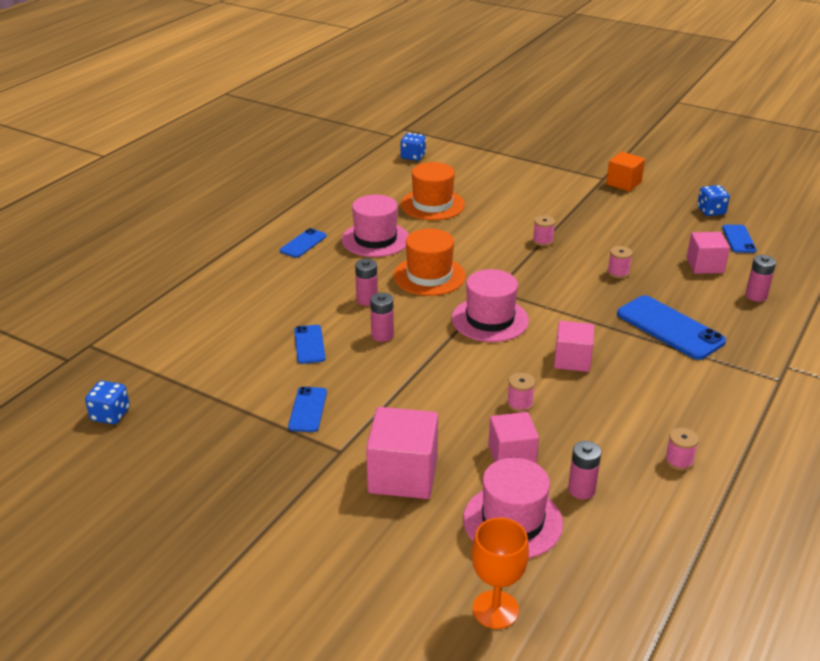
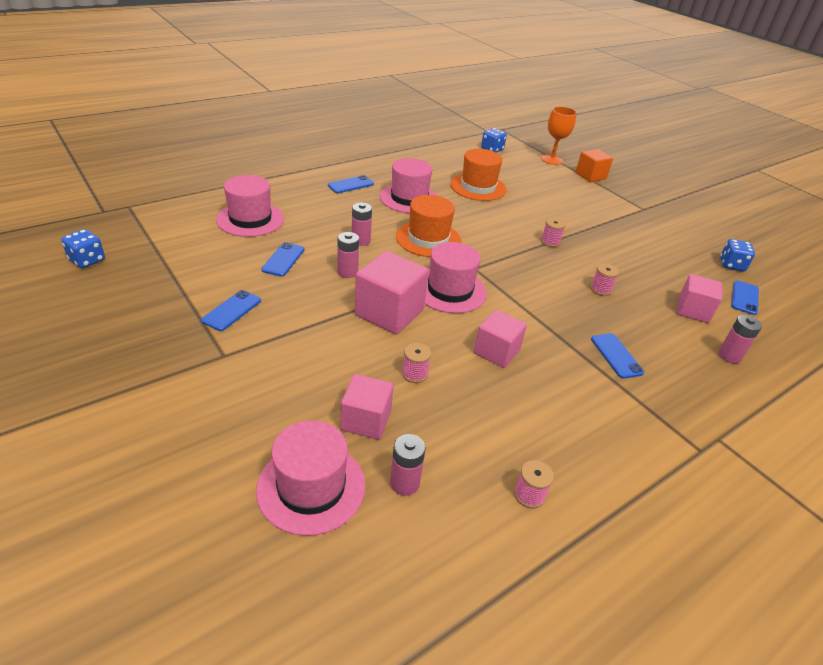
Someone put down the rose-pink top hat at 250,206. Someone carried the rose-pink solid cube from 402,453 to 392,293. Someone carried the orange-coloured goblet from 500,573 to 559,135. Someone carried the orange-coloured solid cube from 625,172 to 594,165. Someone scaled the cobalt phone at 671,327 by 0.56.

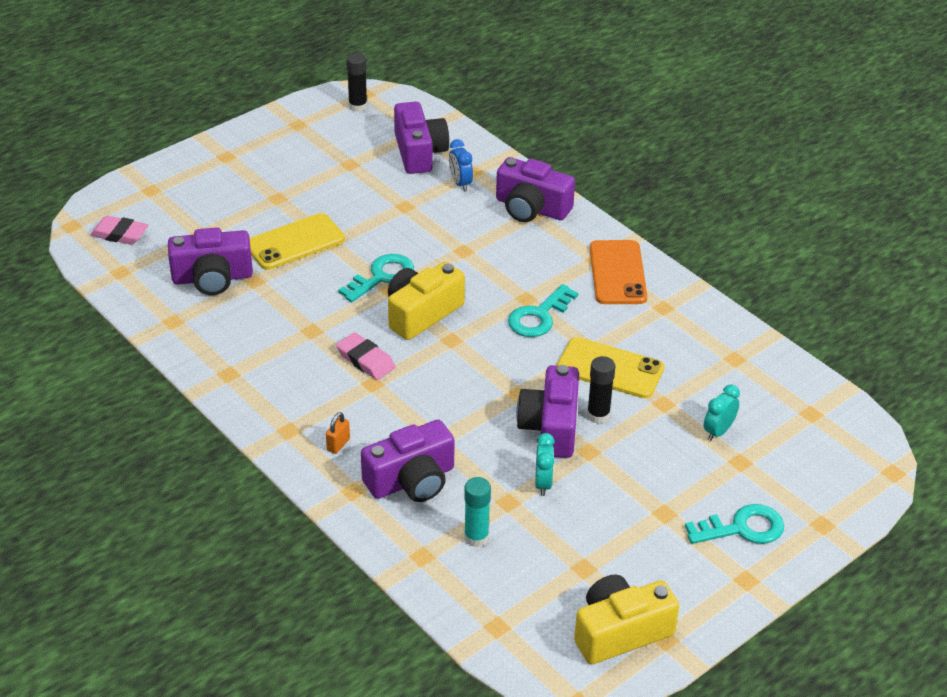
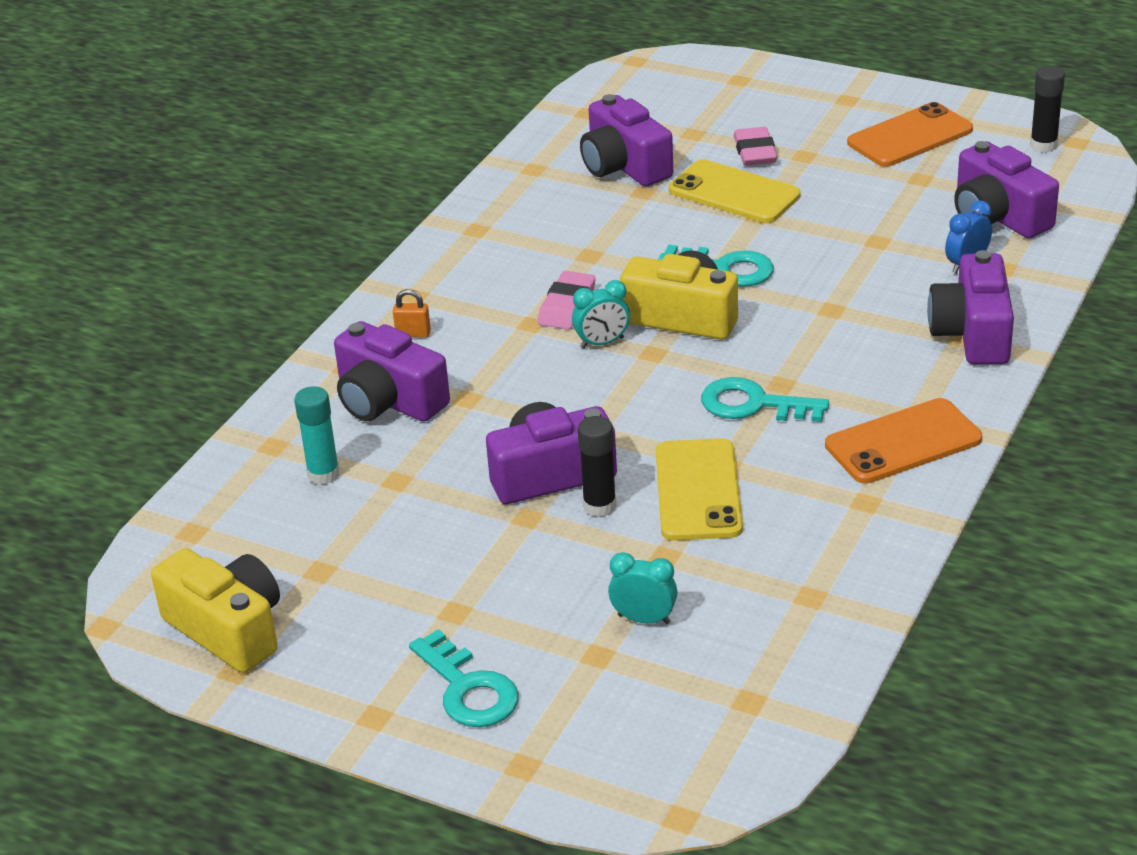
Someone carried the aqua bedside clock from 545,464 to 601,314. Someone carried the rose-pink eraser from 119,230 to 755,146. Someone put down the orange-coloured phone at 910,134. Someone rotated the royal purple photo camera at 421,138 by 90 degrees clockwise.

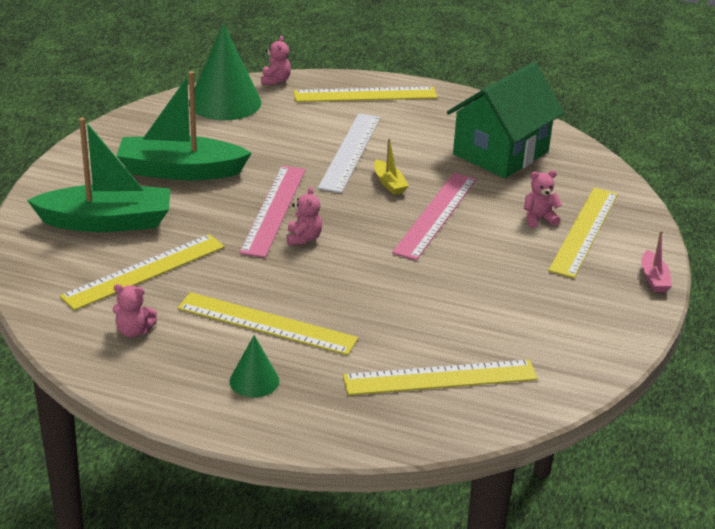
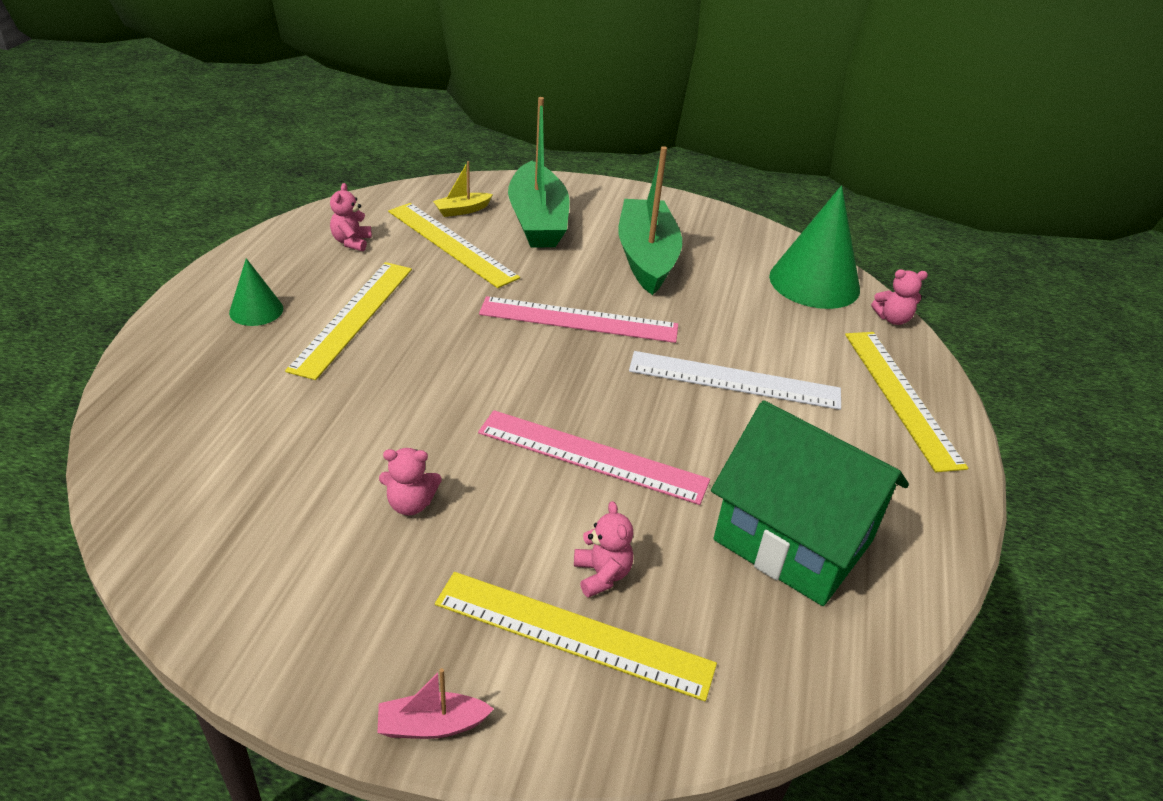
Someone carried the rose-pink teddy bear from 304,216 to 410,482. Someone carried the yellow boat from 391,166 to 463,189. Someone took away the yellow straightedge at 440,377.

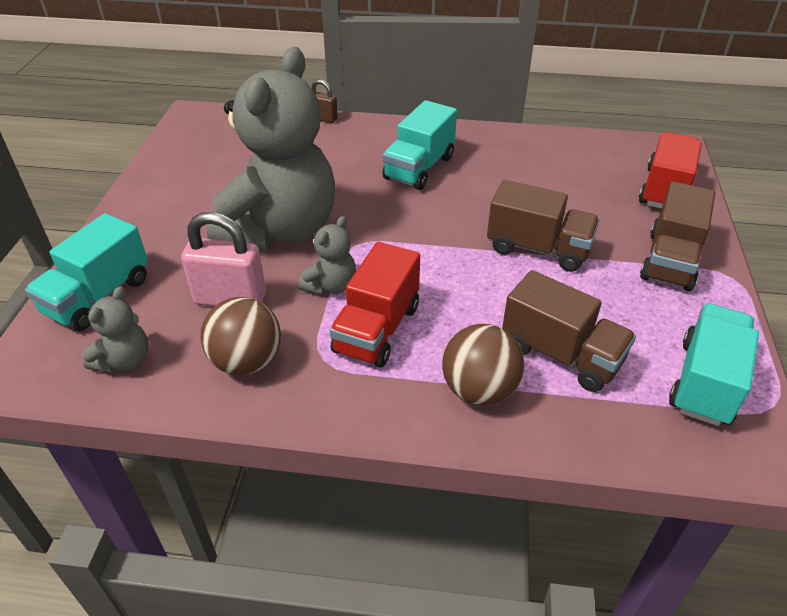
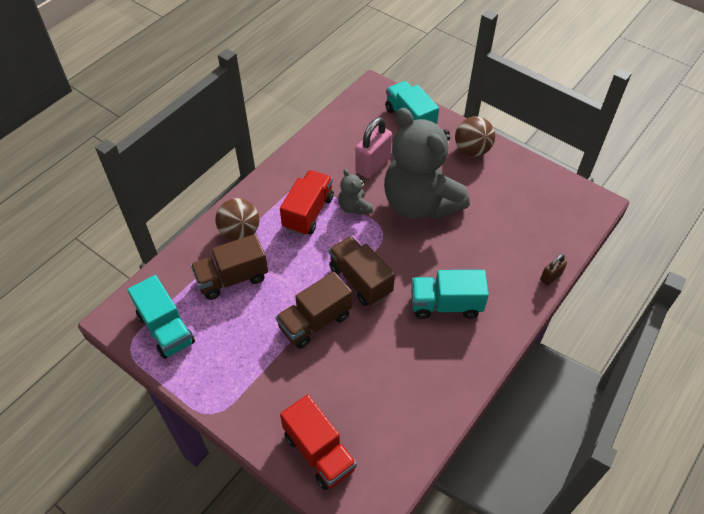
Someone rotated the scarlet lorry at 375,304 by 60 degrees clockwise. Someone carried the brown lorry from 677,236 to 362,271. Someone rotated the aqua lorry at 419,145 by 60 degrees counterclockwise. Someone carried the brown sphere from 241,336 to 475,136. Someone took away the gray teddy bear at 115,329.

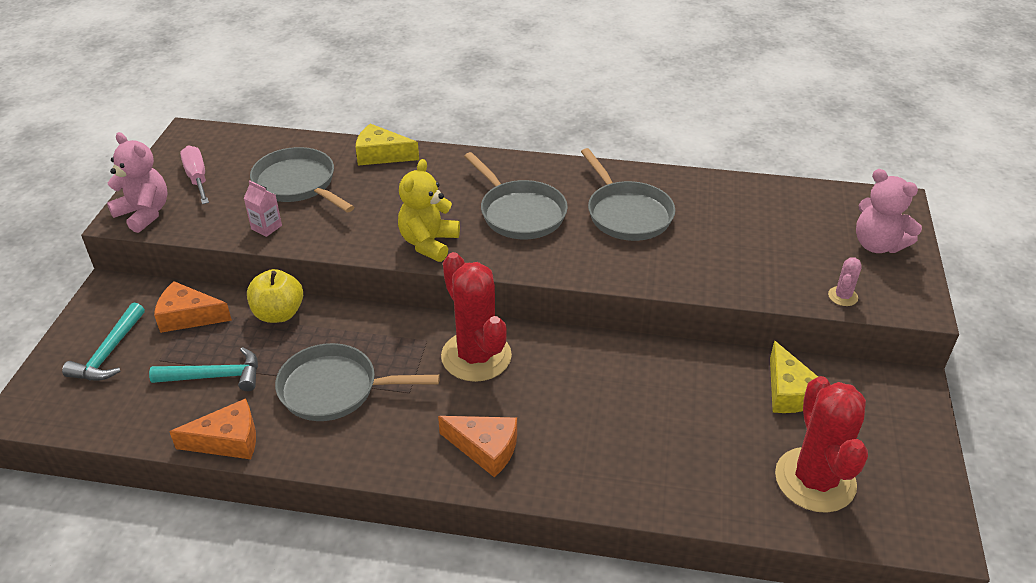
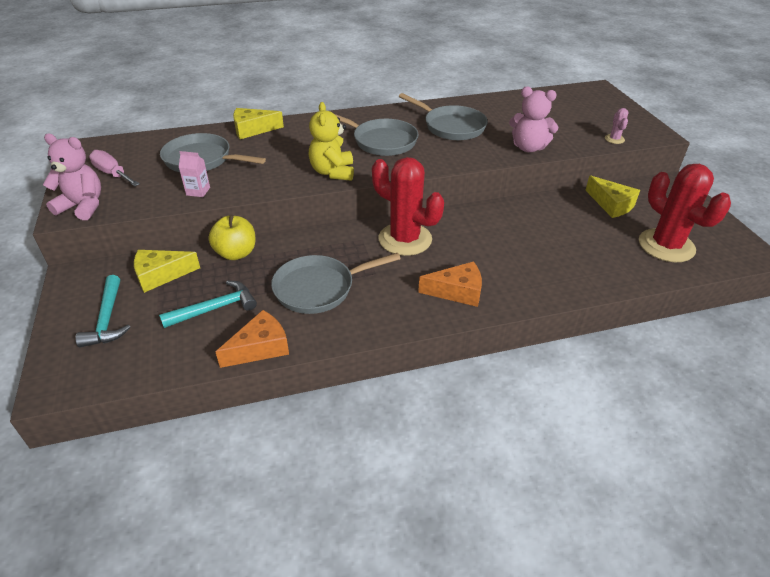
Someone repainted the orange-coloured cheese wedge at 193,307, which became the yellow cheese wedge at 167,271. Someone carried the rose-pink teddy bear from 889,211 to 533,119.

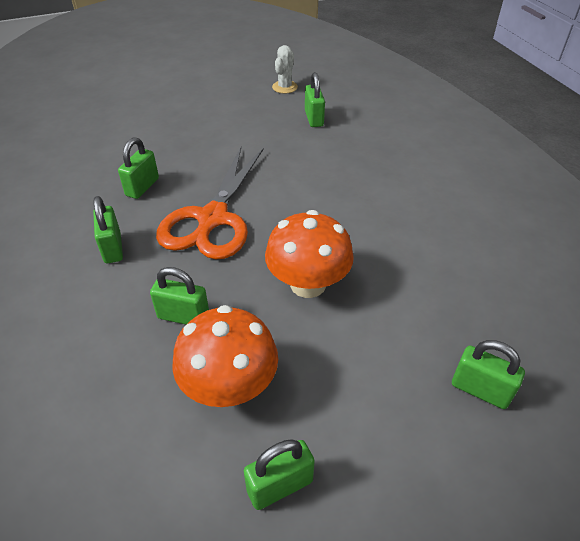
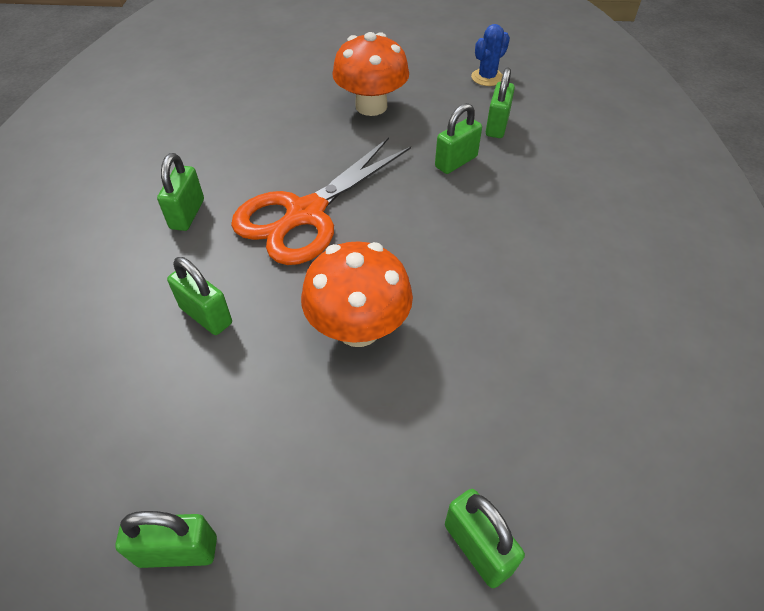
Someone carried the orange-coloured fungus from 225,356 to 370,74. Someone carried the green small lock from 138,168 to 458,138. Someone repainted the pure white prickly plant at 285,69, which became the cobalt prickly plant at 490,55.

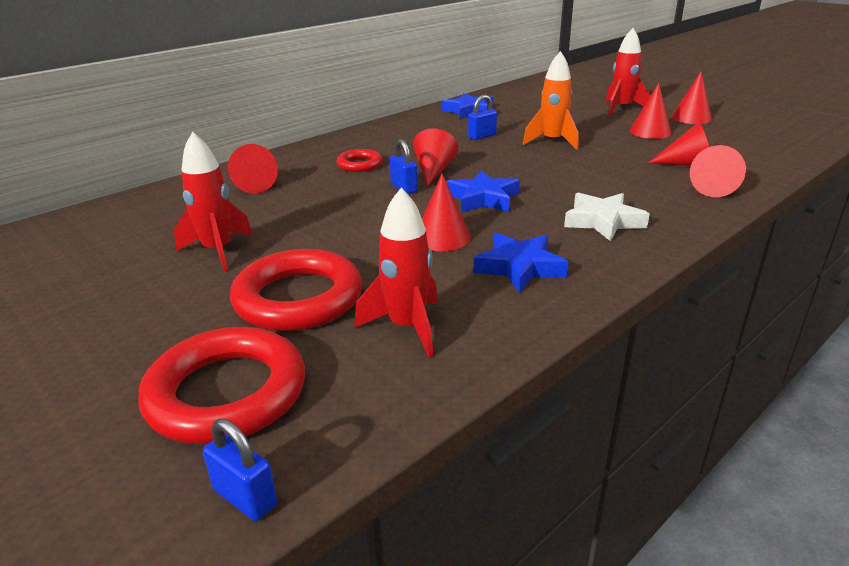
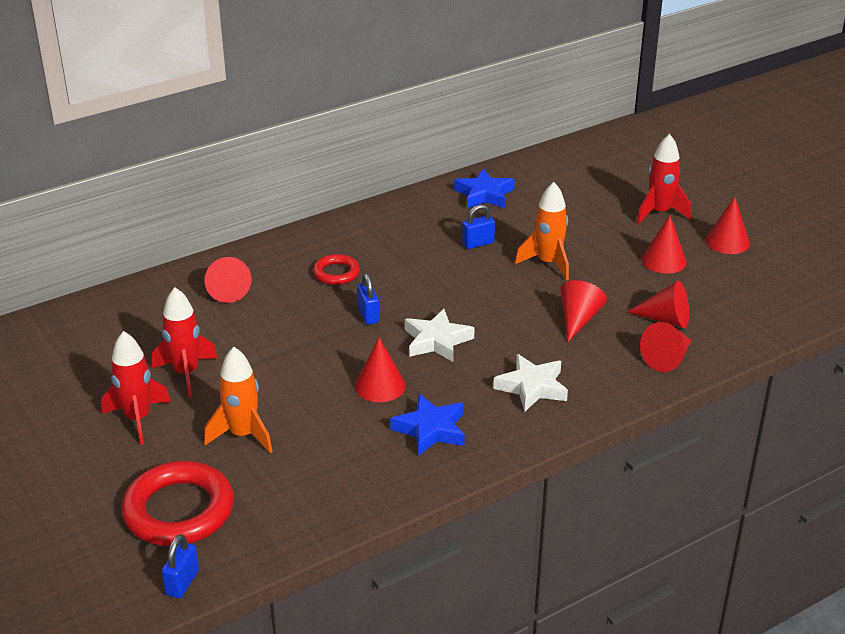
Someone carried the scarlet rocket from 396,273 to 136,388. Someone rotated the cobalt small lock at 240,470 by 60 degrees clockwise. Someone swapped the scarlet torus at 296,290 for the orange-coloured rocket at 238,400. Someone repainted the cobalt star shape at 483,191, which became the pure white star shape at 440,335. Someone carried the scarlet solid cone from 435,157 to 584,311.

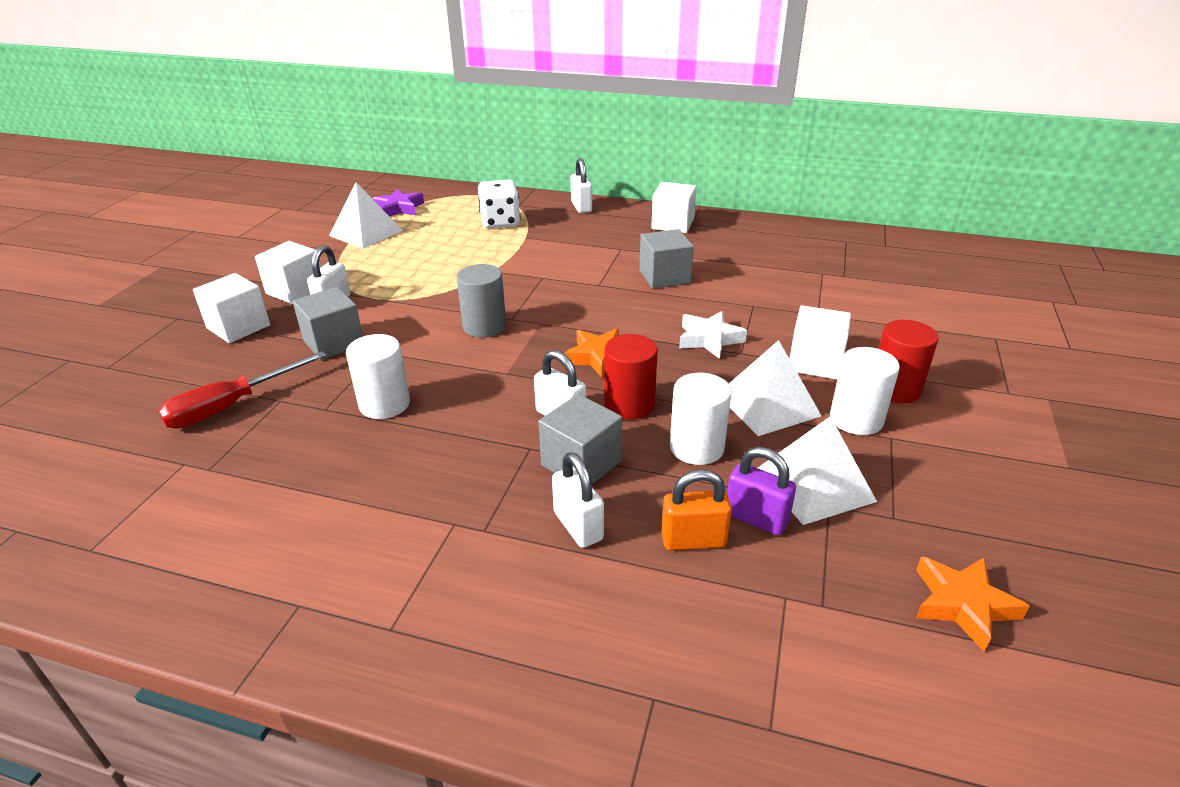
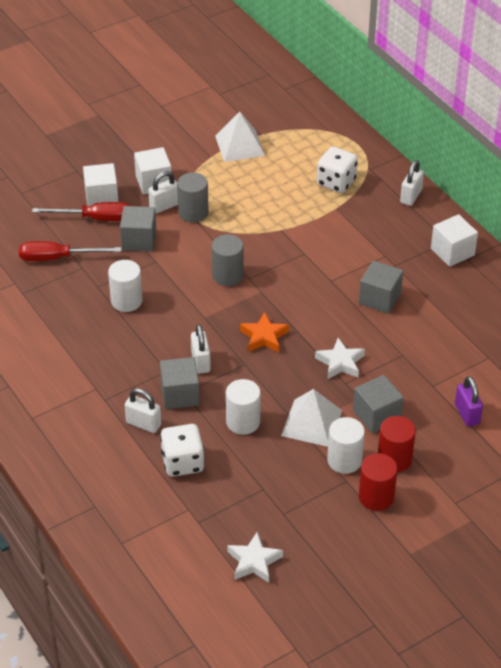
Someone put down the scarlet screwdriver at 81,211. Someone rotated the pure white small lock at 578,500 by 75 degrees counterclockwise. Someone swapped the orange-coloured small lock at 697,510 for the pure white game die at 182,450. Someone put down the gray cylinder shape at 193,197. Someone repainted the orange-coloured star shape at 973,604, which became the pure white star shape at 255,557. Someone repainted the pure white solid cube at 820,342, which became the gray solid cube at 378,404. Someone carried the scarlet cylinder shape from 631,377 to 378,482. Someone carried the royal purple small lock from 761,491 to 469,401. Someone took away the royal purple star shape at 398,203. Someone took away the pure white solid pyramid at 817,470.

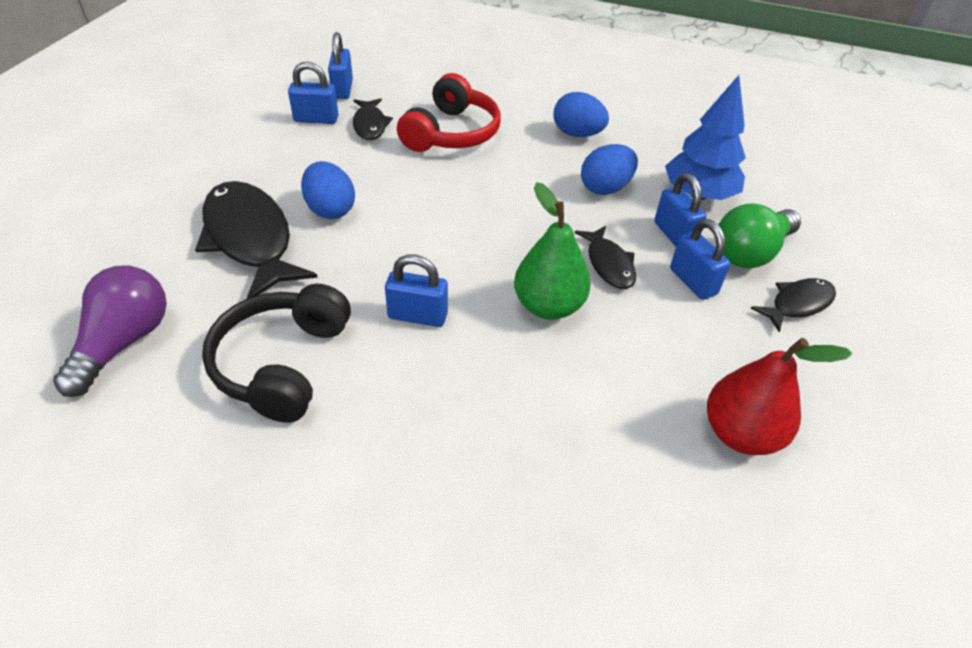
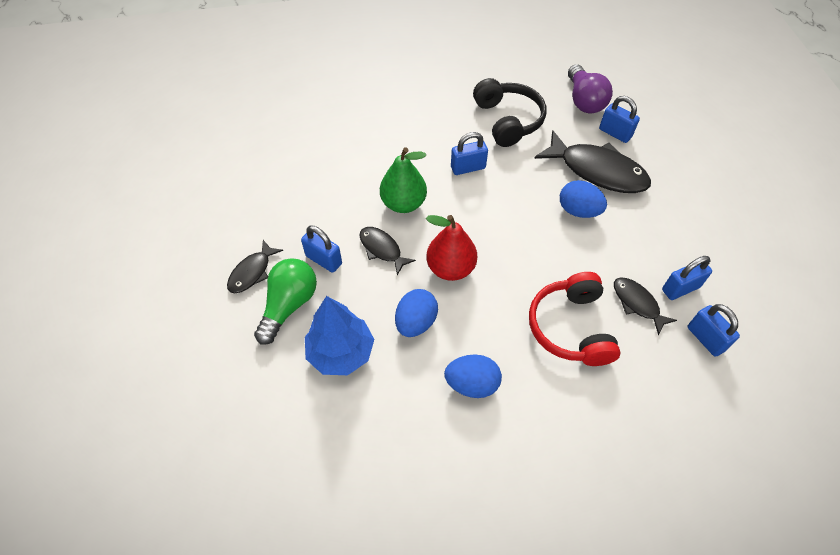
Someone carried the scarlet pear from 779,396 to 451,248. Someone carried the cobalt small lock from 680,210 to 619,119.

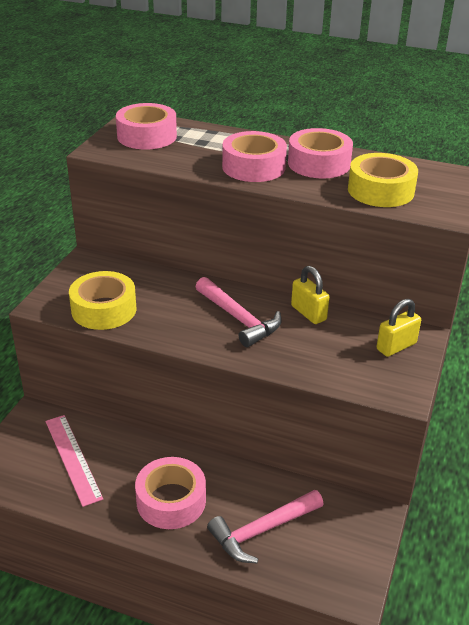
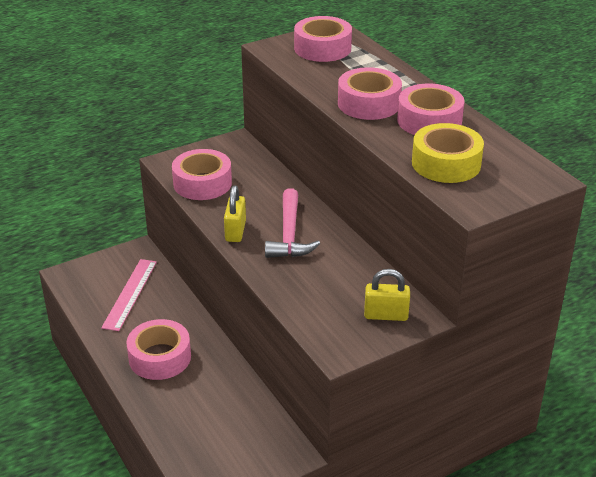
Someone repainted the yellow sticky tape at 103,300, which became the rose-pink sticky tape at 202,174. Someone carried the yellow small lock from 310,295 to 235,213. Someone took away the rose-pink claw hammer at 265,526.

